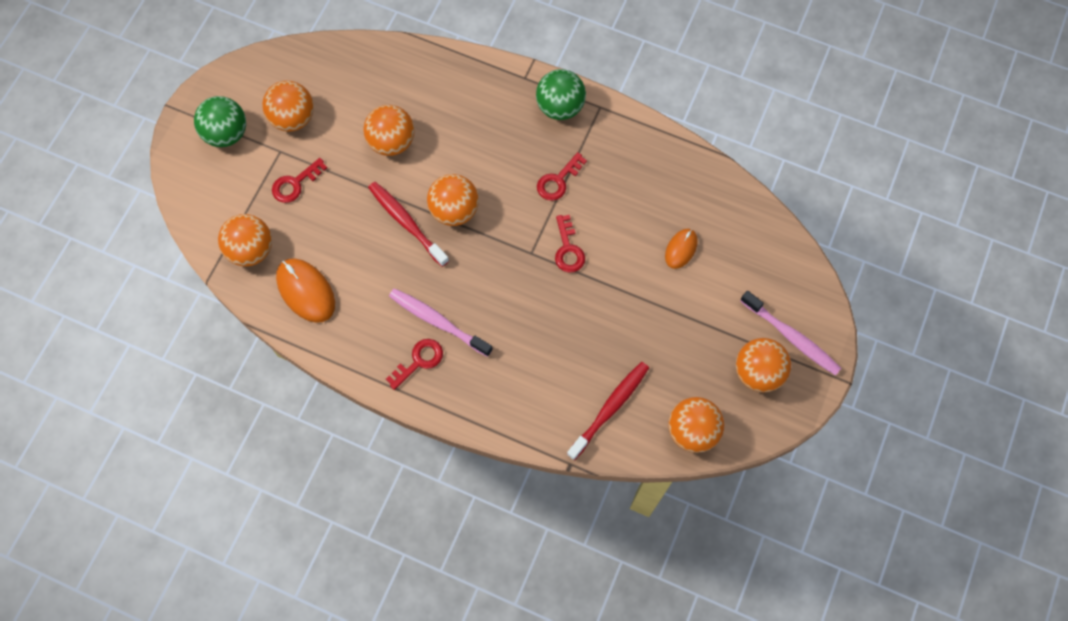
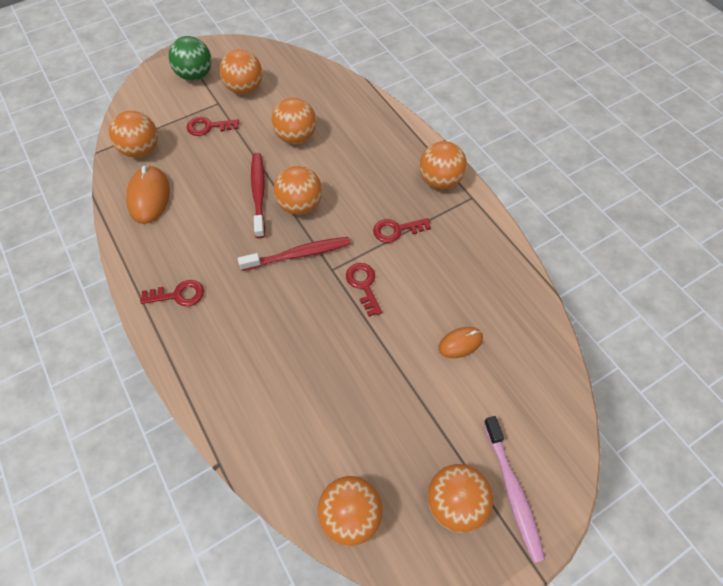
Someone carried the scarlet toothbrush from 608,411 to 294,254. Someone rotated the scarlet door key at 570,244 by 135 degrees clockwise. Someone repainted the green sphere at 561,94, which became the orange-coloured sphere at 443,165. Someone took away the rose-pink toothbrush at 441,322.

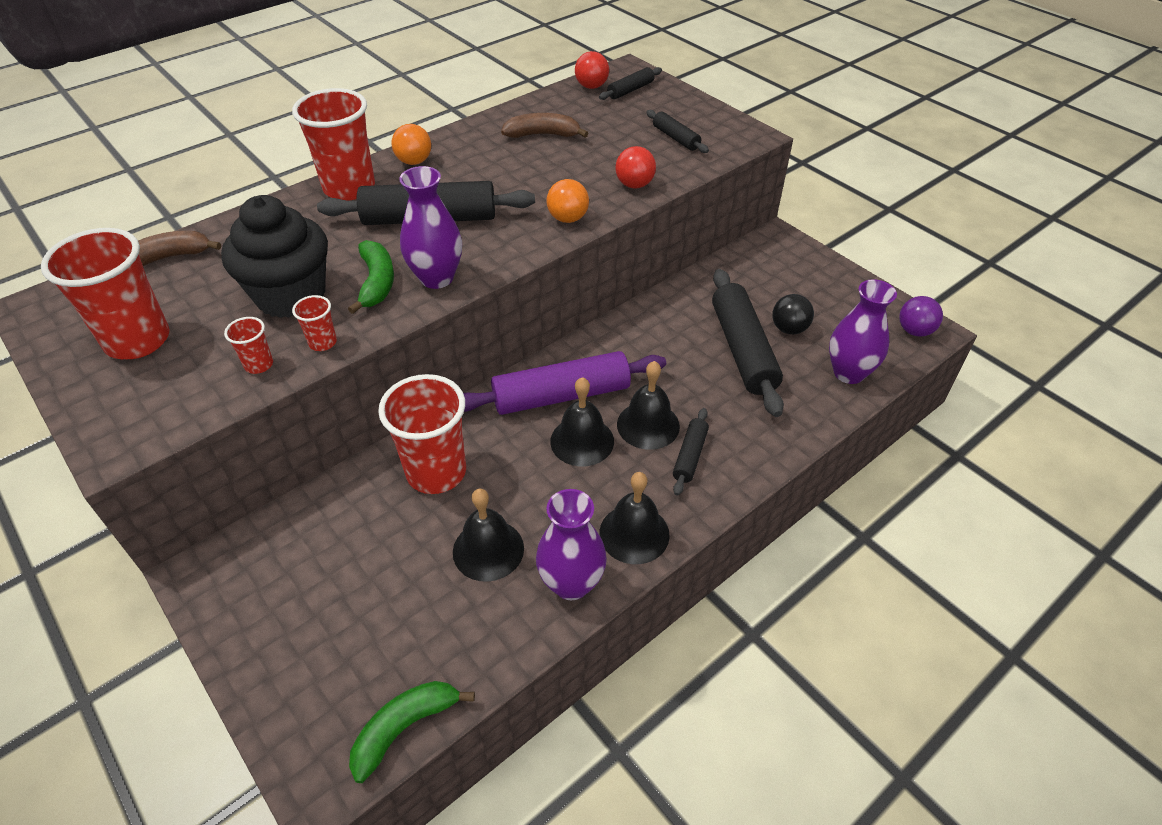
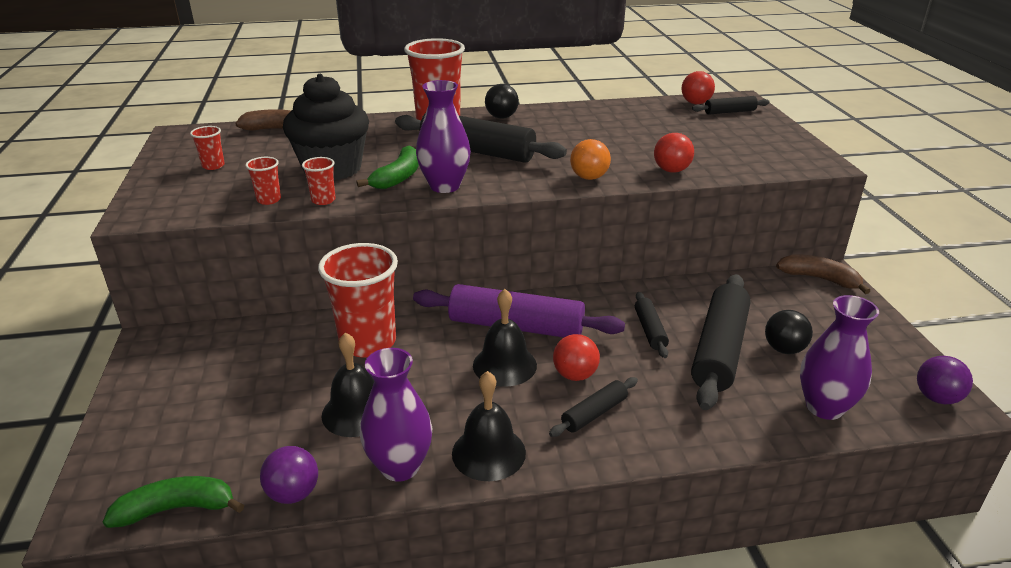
Someone scaled the scarlet cup at 105,293 by 0.44. Someone put down the royal purple sphere at 289,475. Someone repainted the orange-coloured sphere at 411,144, which became the jet-black sphere at 502,101. Someone swapped the jet-black hand bell at 648,405 for the scarlet sphere at 576,357. Someone carried the jet-black rolling pin from 677,131 to 652,325. Someone carried the brown banana from 544,125 to 823,274.

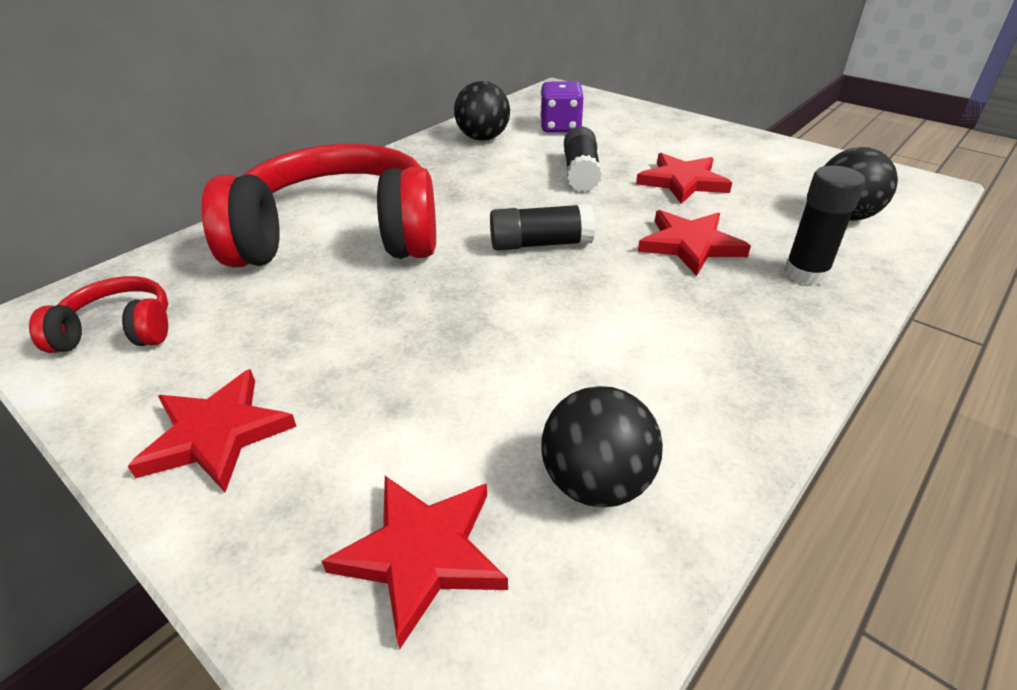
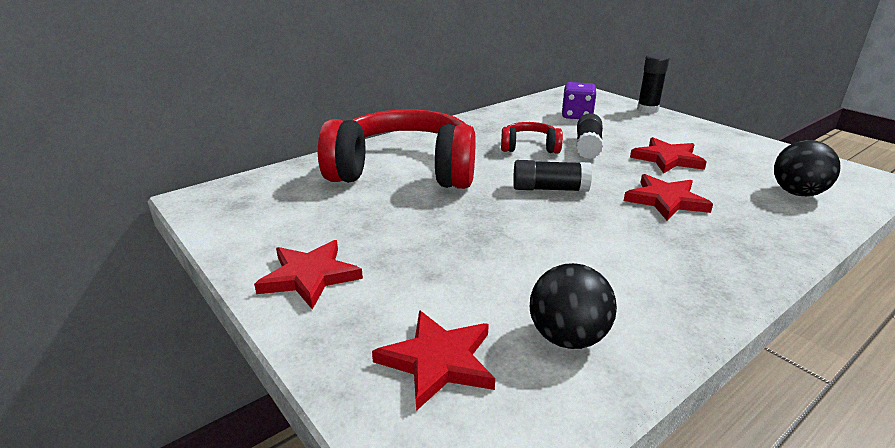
Someone carried the scarlet over-ear headphones from 98,314 to 532,137. Someone carried the jet-black glue from 825,225 to 653,83. Someone took away the jet-black sphere at 482,111.

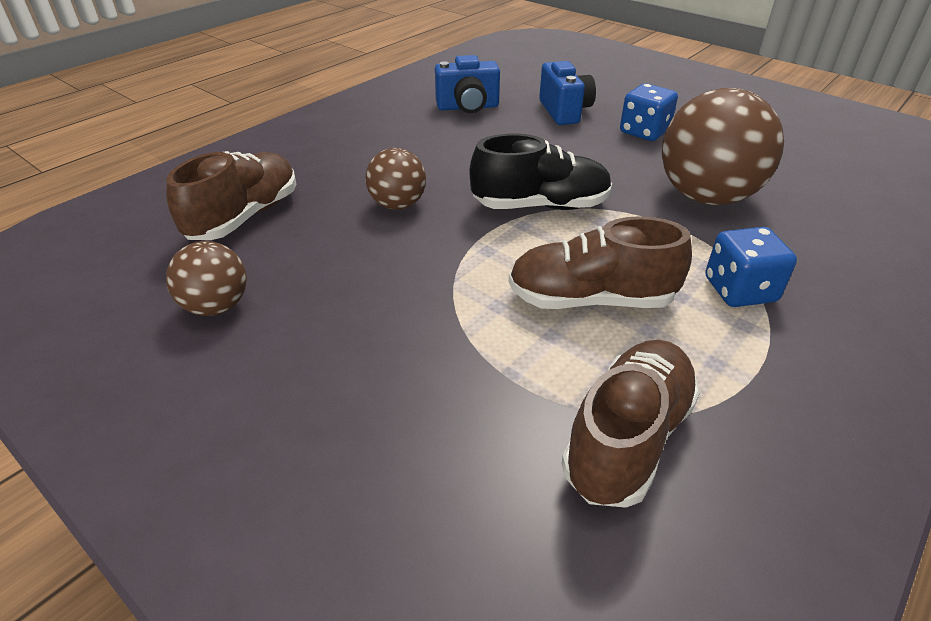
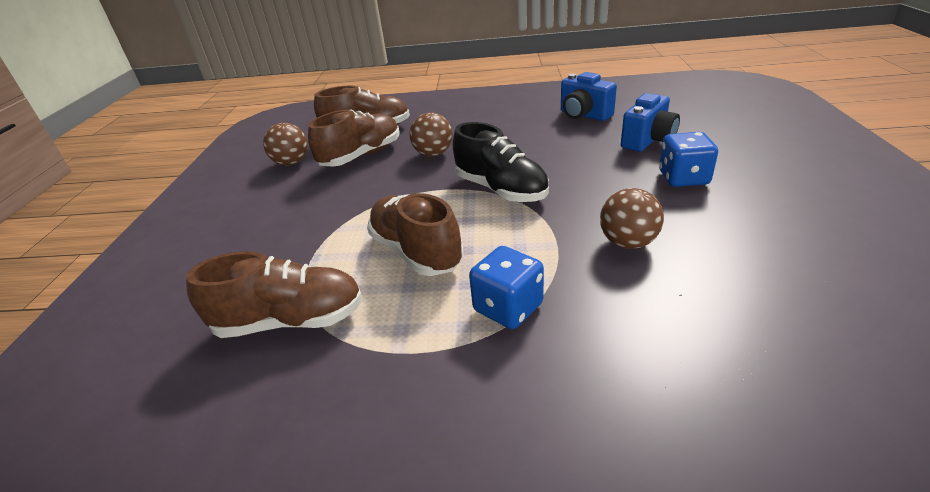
Someone put down the brown lace-up shoe at 354,138. Someone scaled the brown sphere at 723,146 by 0.54.

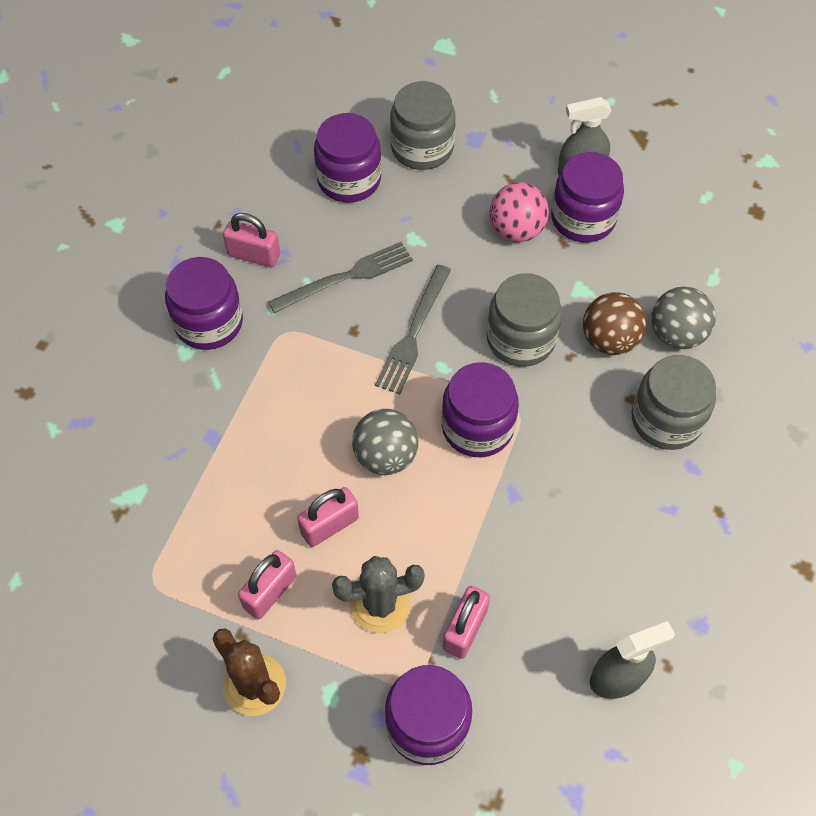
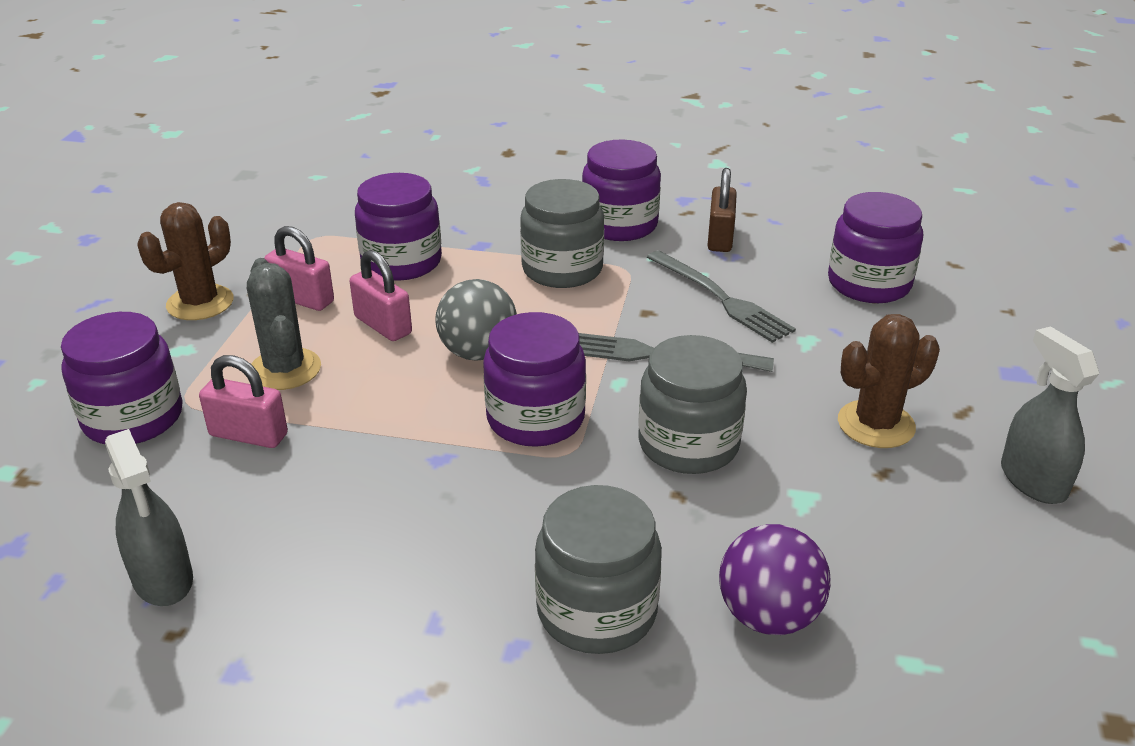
Someone carried the royal purple jar from 587,197 to 398,227. Someone carried the gray jar from 423,125 to 562,233. Someone repainted the rose-pink small lock at 251,240, which became the brown small lock at 722,210. Someone repainted the gray sphere at 683,318, which became the royal purple sphere at 774,579. Someone swapped the rose-pink sphere at 519,212 for the brown prickly plant at 889,381. Someone took away the brown sphere at 614,323.

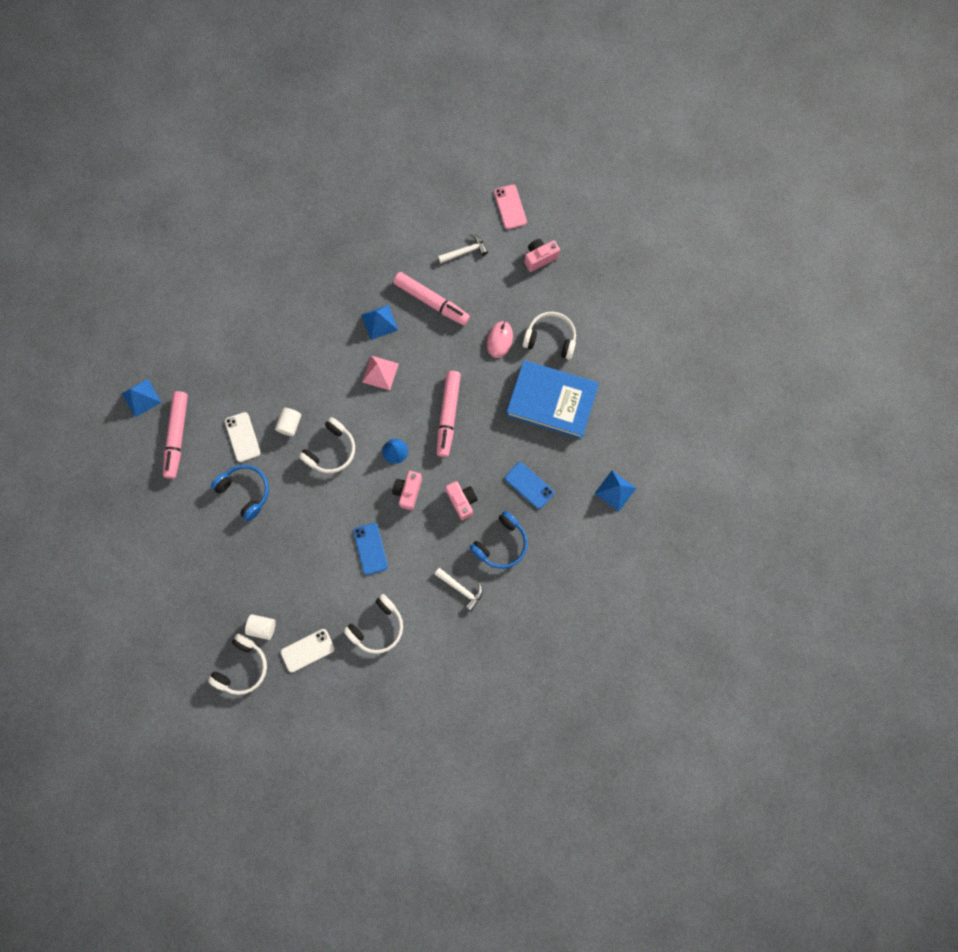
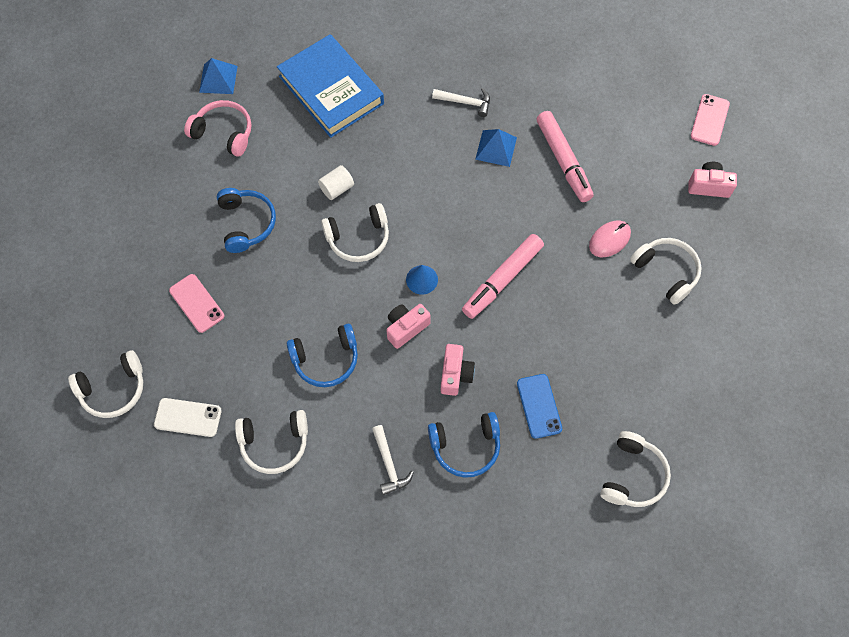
Someone put down the rose-pink phone at 196,303. Someone swapped the rose-pink felt pen at 175,435 for the rose-pink over-ear headphones at 218,128. Someone carried the cobalt hardback from 552,399 to 330,86. Someone swapped the cobalt phone at 370,549 for the cobalt over-ear headphones at 322,355. Someone carried the pure white claw hammer from 463,248 to 461,102. Someone swapped the cobalt solid pyramid at 615,491 for the pure white over-ear headphones at 635,469. Someone took away the pure white phone at 243,437. Someone took away the pure white cylinder shape at 260,627. Someone took away the rose-pink solid pyramid at 380,373.

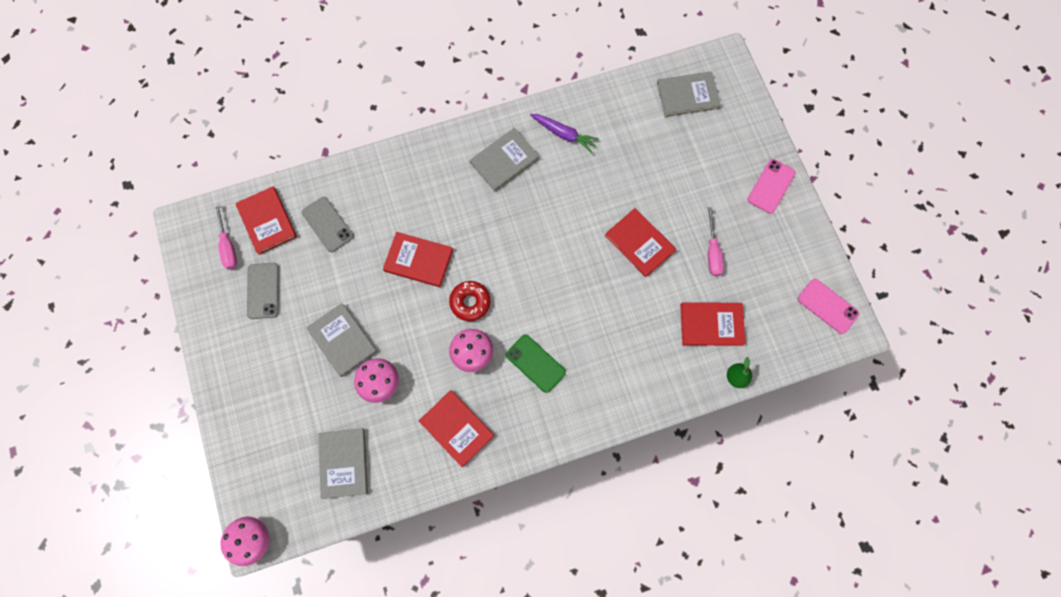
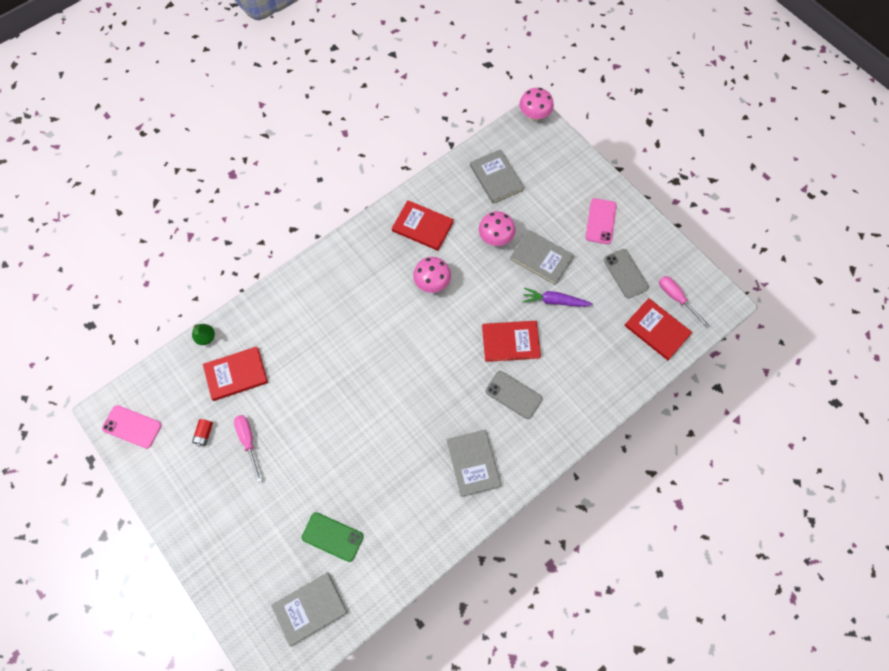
Someone put down the scarlet battery at 202,432. Someone carried the green phone from 536,364 to 333,537. Someone rotated the gray hardback at 504,159 by 45 degrees counterclockwise. Someone carried the gray phone from 327,224 to 514,395. Someone carried the royal purple carrot from 564,133 to 558,297. Someone carried the rose-pink phone from 771,186 to 601,221. Someone took away the scarlet glazed donut at 470,301. Someone took away the scarlet hardback at 640,242.

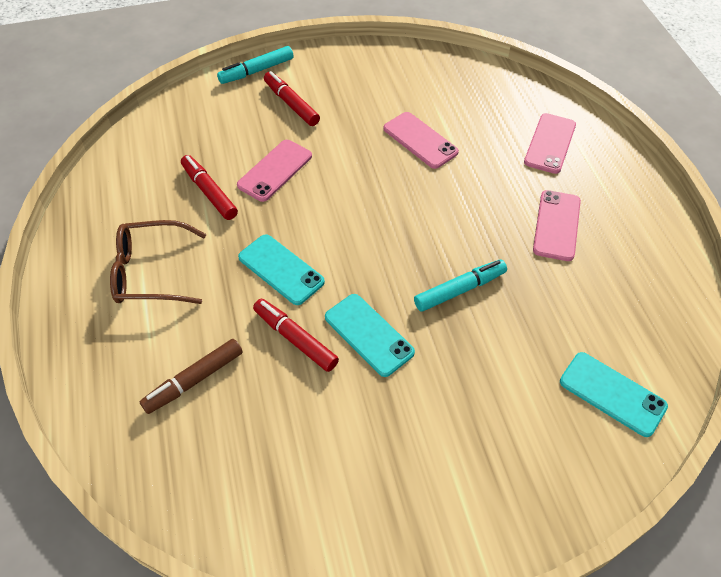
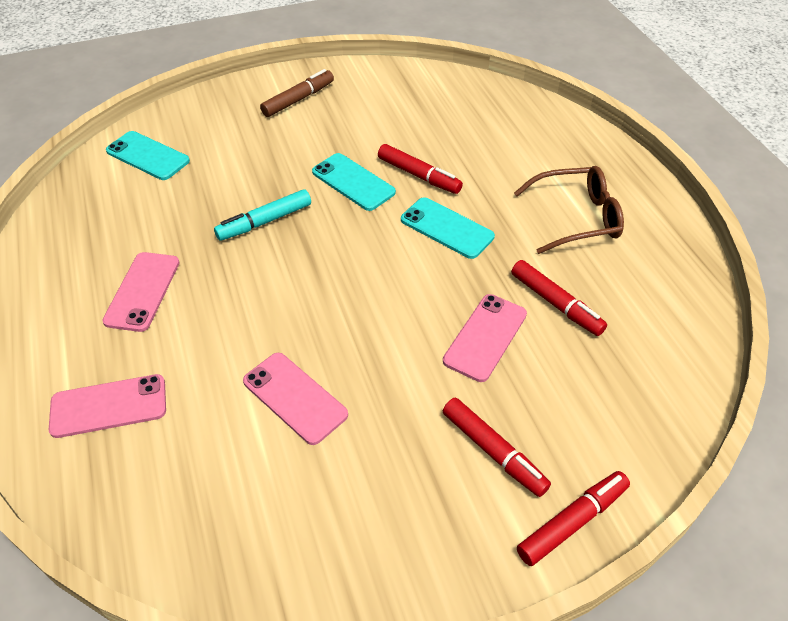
Someone rotated the rose-pink phone at 550,143 by 60 degrees clockwise. Someone carried the brown felt pen from 191,376 to 297,93. Someone repainted the aqua felt pen at 255,65, which became the scarlet felt pen at 573,518.

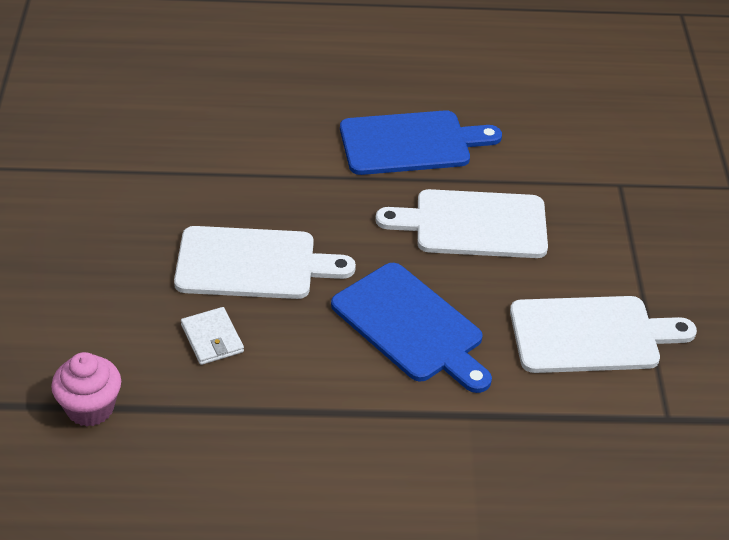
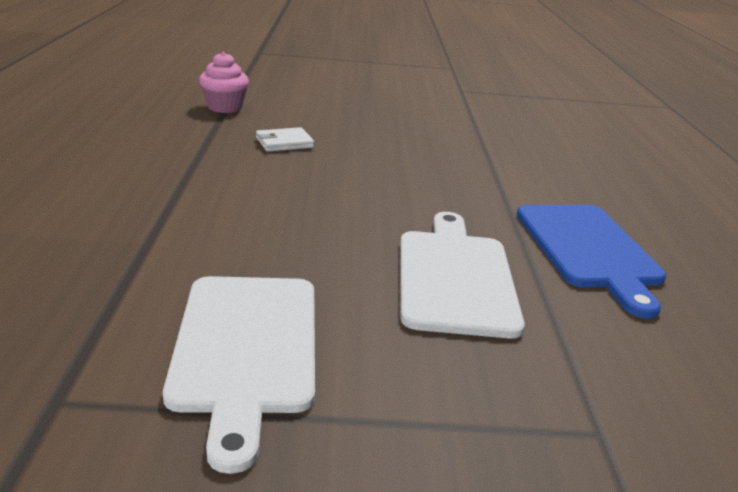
Someone took away the pure white bread board at 265,262. Someone took away the cobalt bread board at 411,328.

